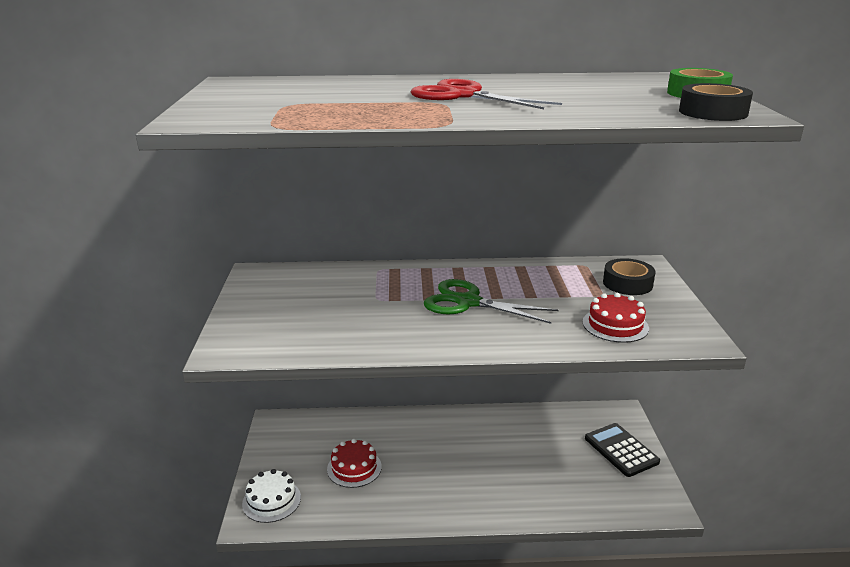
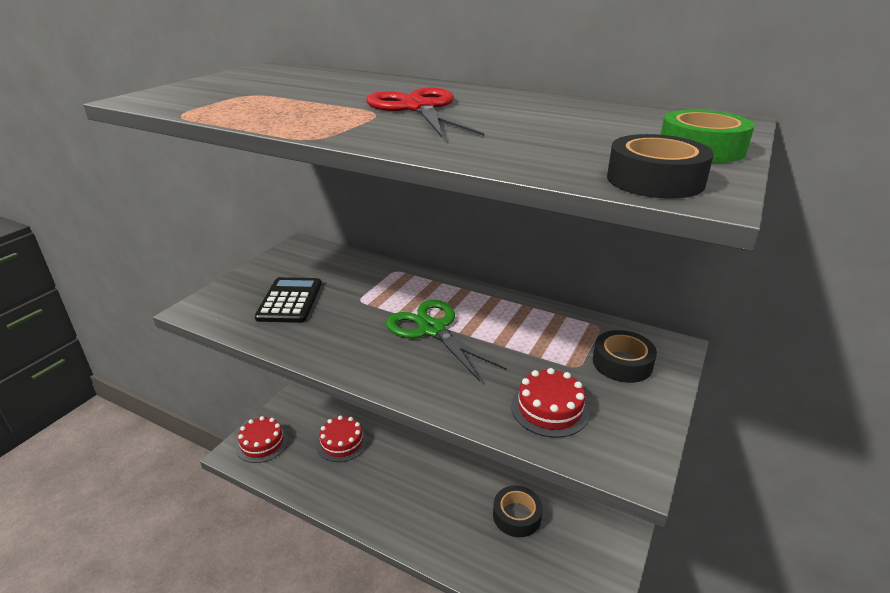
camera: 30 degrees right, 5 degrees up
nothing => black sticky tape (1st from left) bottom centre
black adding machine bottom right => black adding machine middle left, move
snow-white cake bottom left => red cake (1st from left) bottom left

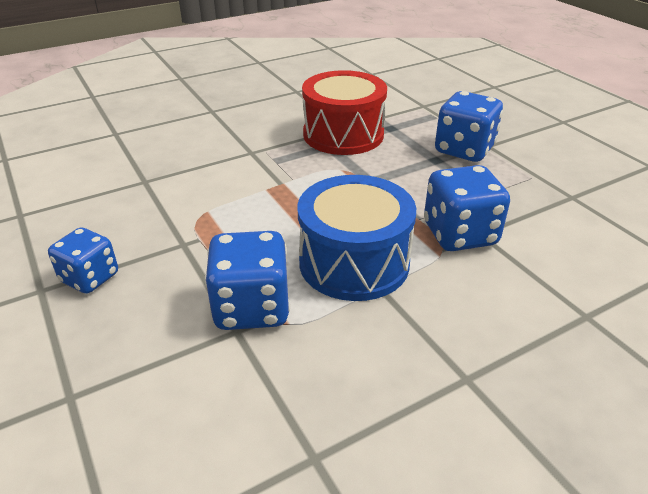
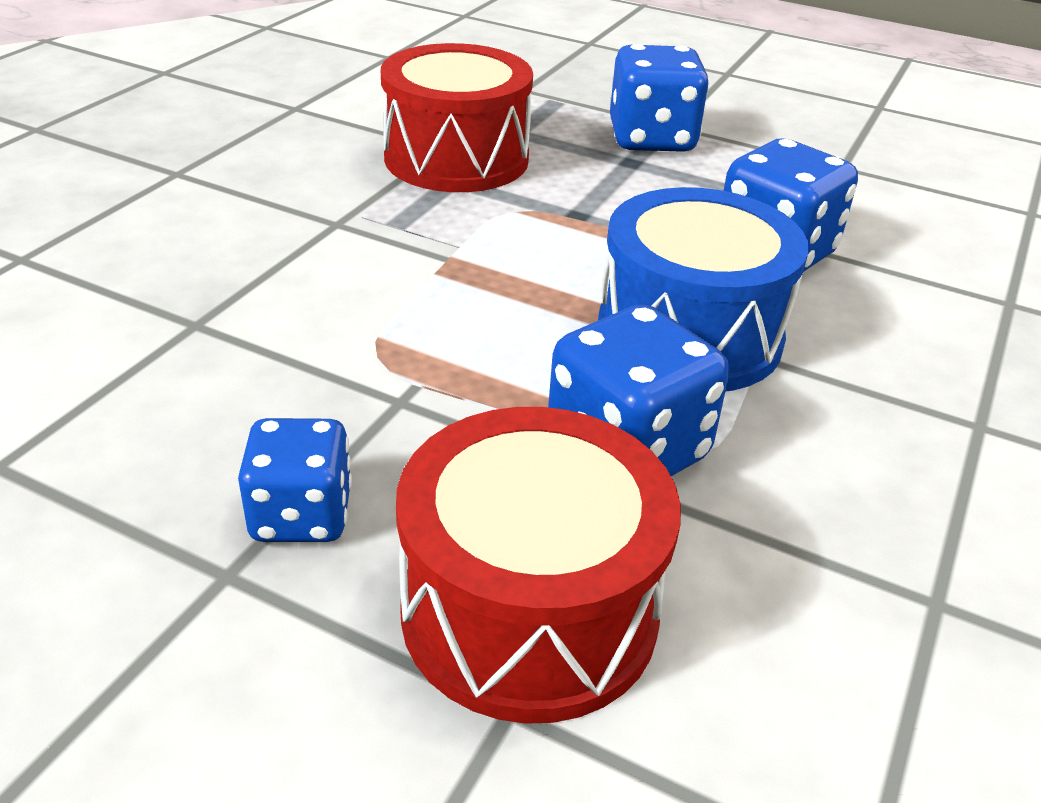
camera: 35 degrees left, 0 degrees up
nothing => red drum (2nd from left) bottom centre

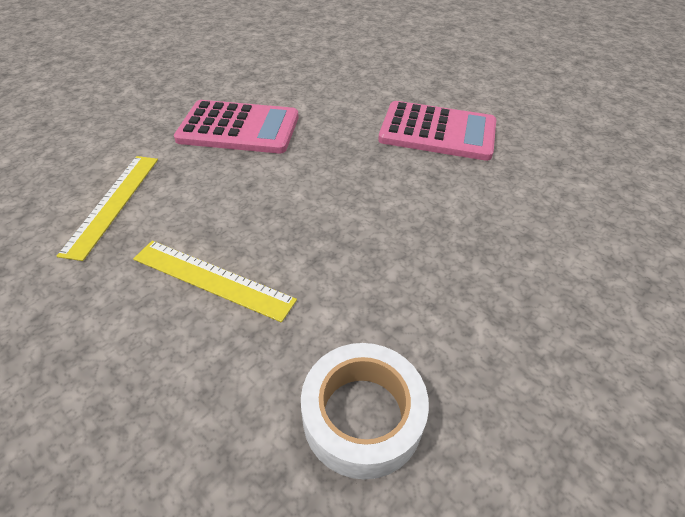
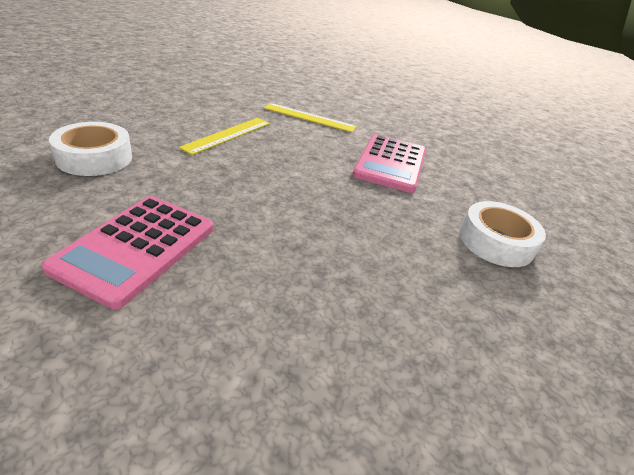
camera: 95 degrees right, 10 degrees down
nothing => snow-white sticky tape (2nd from left) middle right
rose-pink adding machine (2nd from left in the first image) top centre => rose-pink adding machine (1st from left) middle left, move

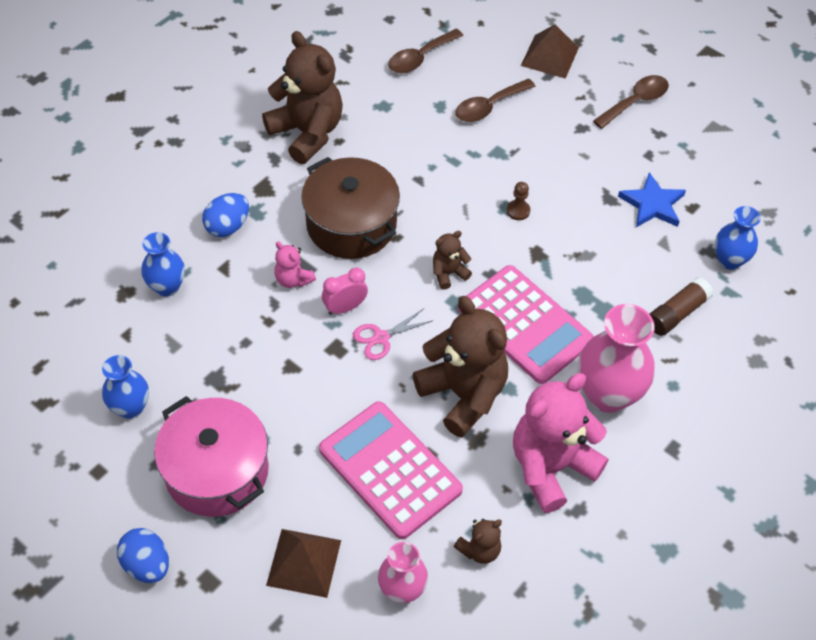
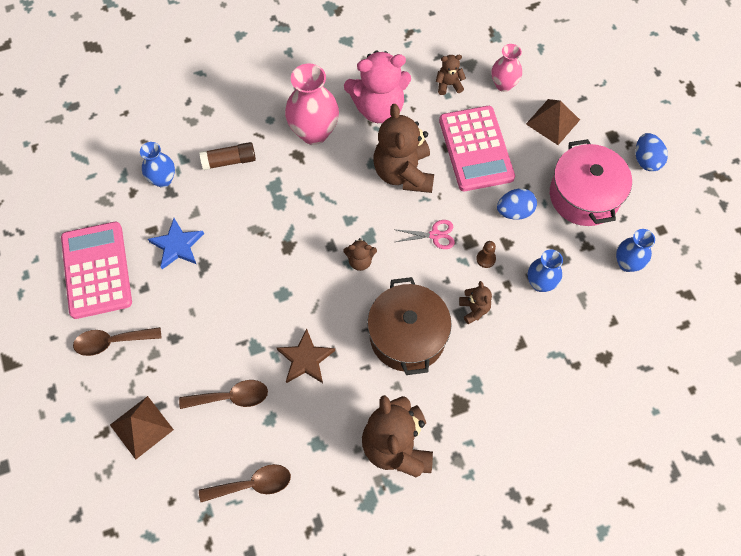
camera: 150 degrees left, 10 degrees up
rose-pink alarm clock centre => nothing
nothing => dark brown five-pointed star centre
royal blue tall vase (2nd from left) middle left => royal blue tall vase (2nd from left) middle right, move
royal blue egg shape (2nd from left in the first image) middle left => royal blue egg shape (1st from left) middle right, move
rose-pink adding machine (2nd from left in the first image) centre => rose-pink adding machine (1st from left) middle left, move
dark brown game pawn top centre => dark brown game pawn centre, move
rose-pink teddy bear (1st from left) centre => dark brown teddy bear (5th from left) centre

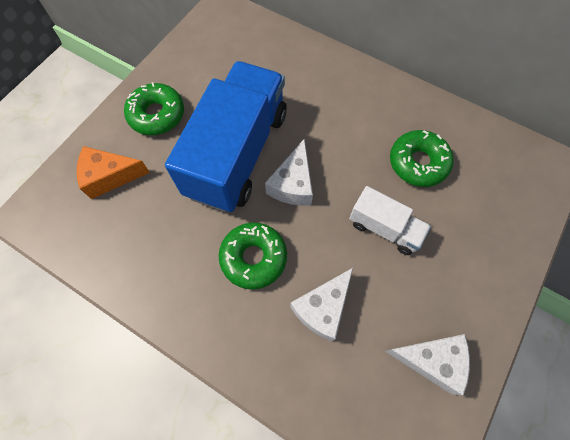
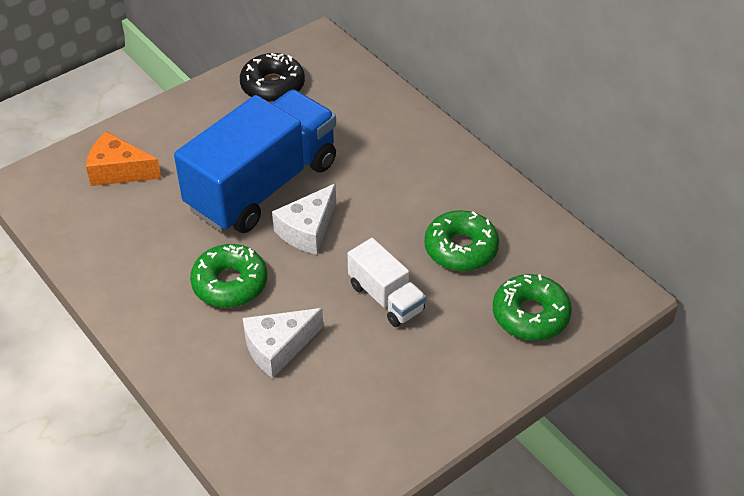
camera: 20 degrees right, 20 degrees down
snow-white cheese wedge (3rd from left) bottom right => nothing
nothing => black doughnut top centre
green doughnut (1st from left in the first image) top left => green doughnut (3rd from left) middle right, move

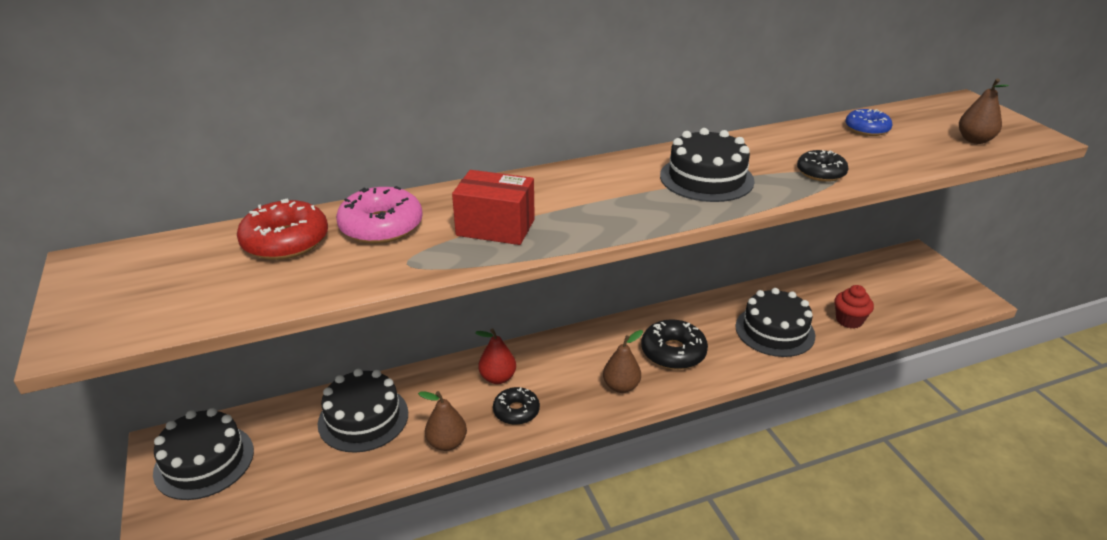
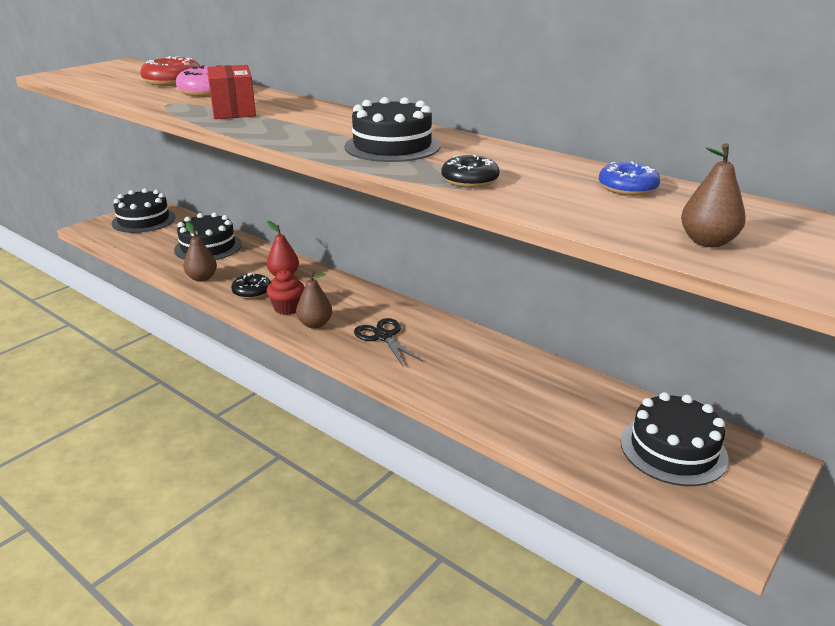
camera: 60 degrees right, 5 degrees down
black cake (4th from left) middle right => black cake (4th from left) bottom right, move
red cupcake middle right => red cupcake centre, move
black doughnut (2nd from left) centre => black shears centre

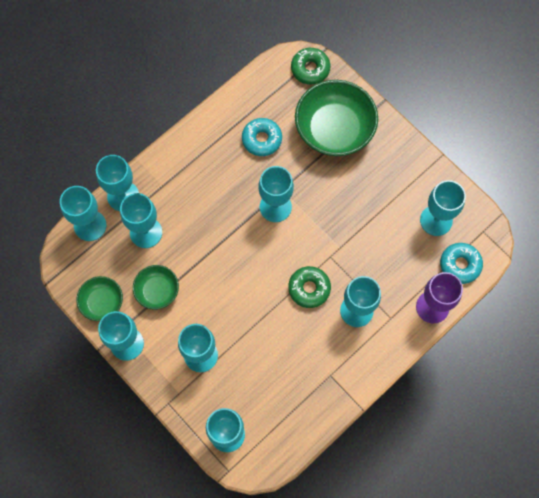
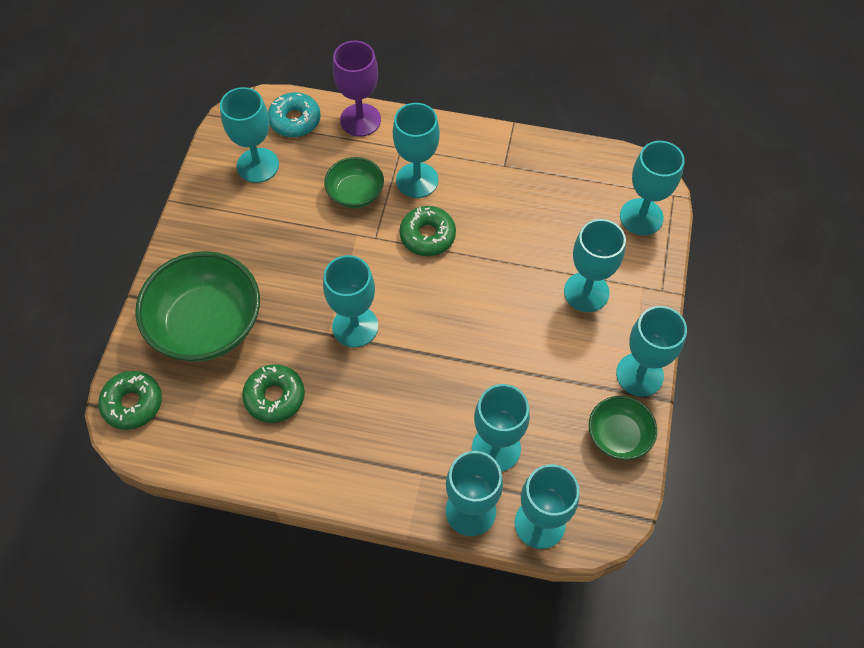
camera: 125 degrees left, 10 degrees down
green serving bowl (2nd from left) middle left => green serving bowl (2nd from left) top centre, move
teal doughnut (1st from left) top centre => green doughnut (2nd from left) middle left

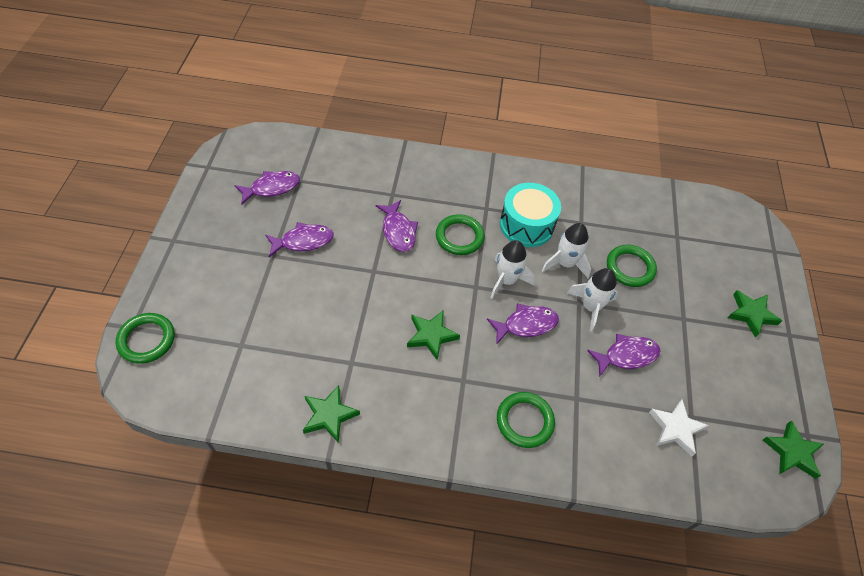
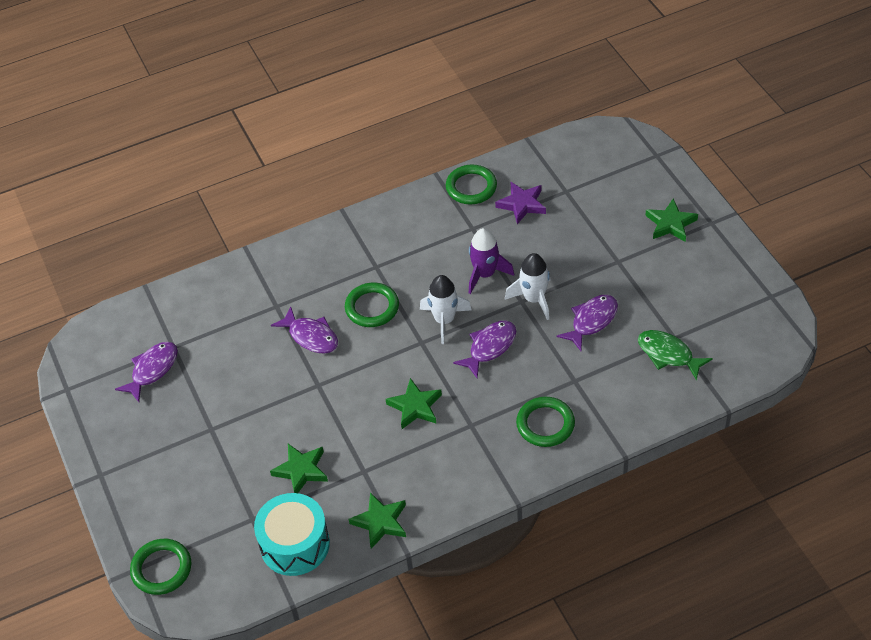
camera: 25 degrees left, 5 degrees down
royal purple toy fish (2nd from left) centre => nothing
nothing => royal purple five-pointed star top centre
teal drum centre => teal drum bottom centre, move
green ring (4th from left in the first image) middle right => green ring (3rd from left) top centre, move
green five-pointed star (4th from left in the first image) bottom right => green five-pointed star (1st from left) bottom centre, move
snow-white five-pointed star bottom right => green toy fish middle right
snow-white toy rocket (2nd from left) centre => royal purple toy rocket centre

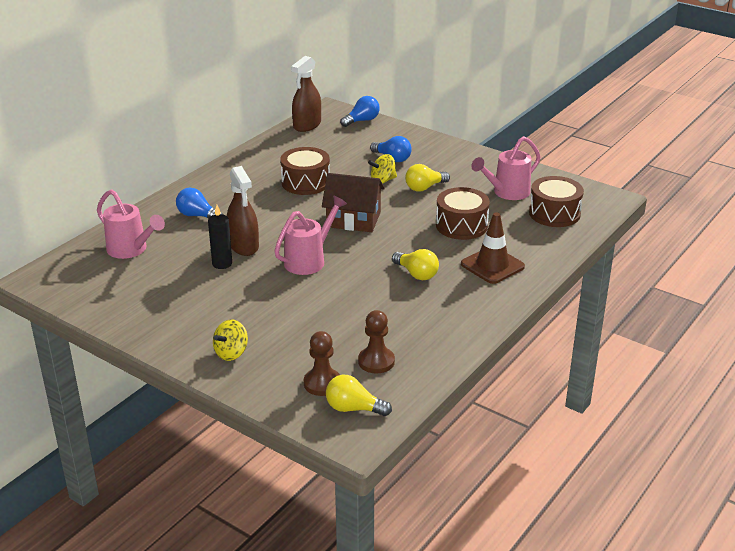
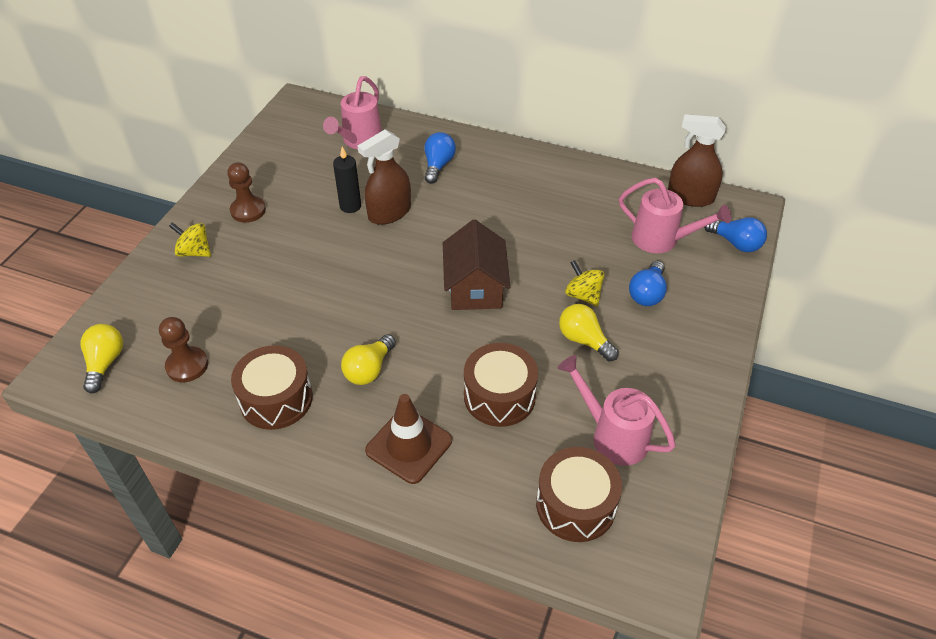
camera: 75 degrees right, 15 degrees up
rose-pink watering pot (2nd from left in the first image) centre => rose-pink watering pot (3rd from left) middle right, move
dark brown drum (1st from left) top centre => dark brown drum (1st from left) middle left, move
dark brown game pawn (1st from left in the first image) centre => dark brown game pawn (2nd from left) top left, move

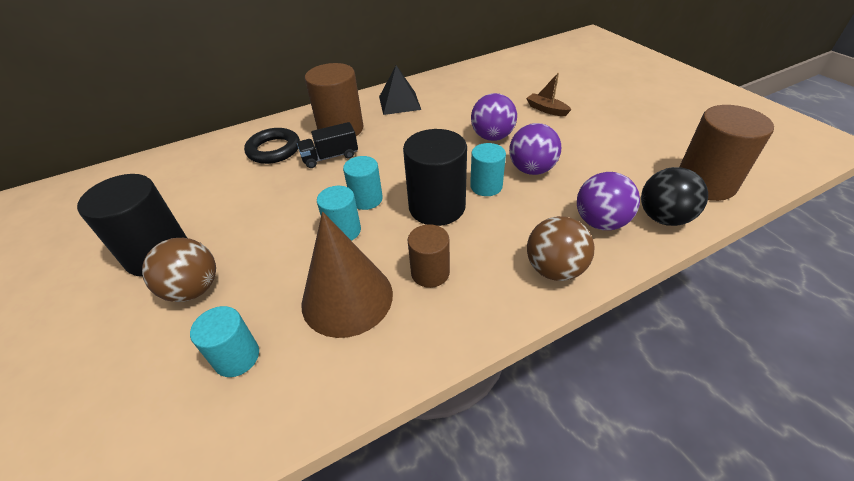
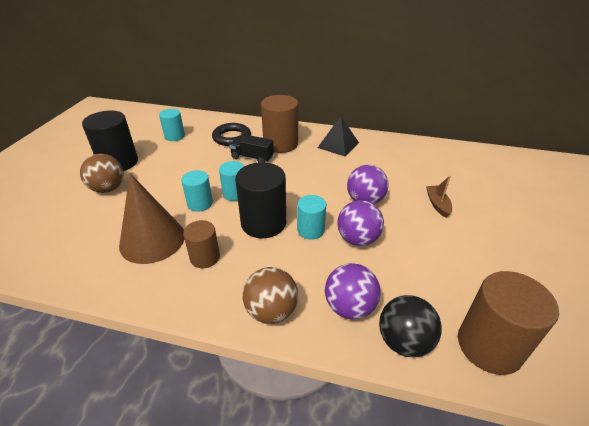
camera: 40 degrees right, 5 degrees down
teal solid cylinder (1st from left) bottom left => teal solid cylinder (1st from left) top left, move

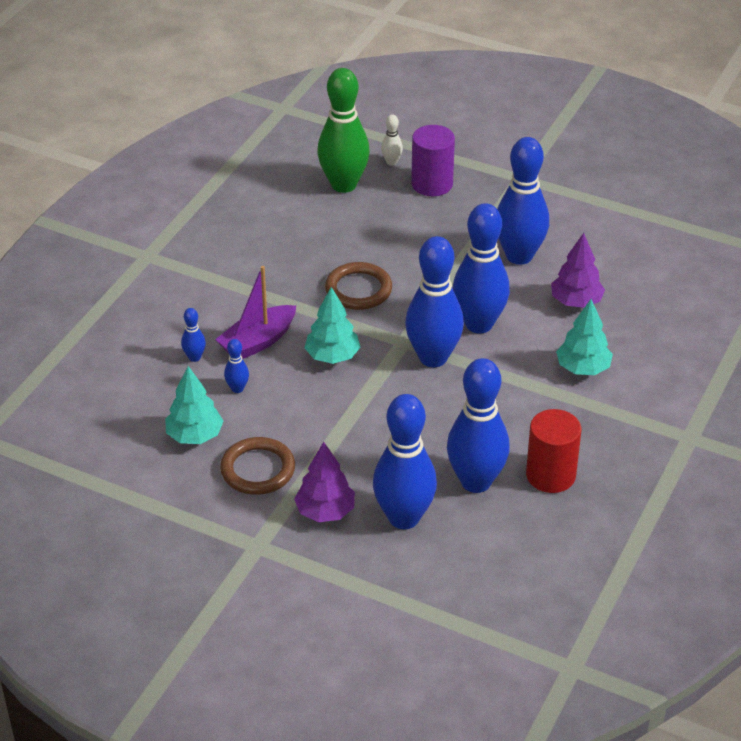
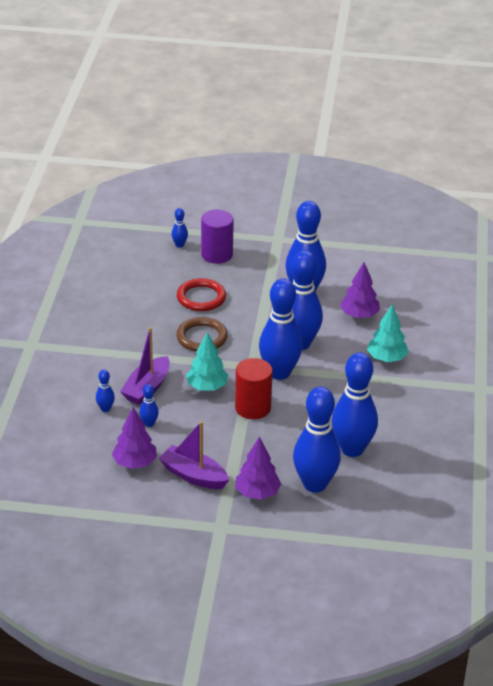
camera: 20 degrees left, 5 degrees down
green bowling pin top centre => nothing
nothing => red ring centre
red solid cylinder middle right => red solid cylinder centre, move
dark brown ring (1st from left) centre => royal purple sailboat (2nd from left) centre
teal fir tree (1st from left) middle left => royal purple fir tree (1st from left) middle left
snow-white bowling pin top centre => royal blue bowling pin (3rd from left) top centre

